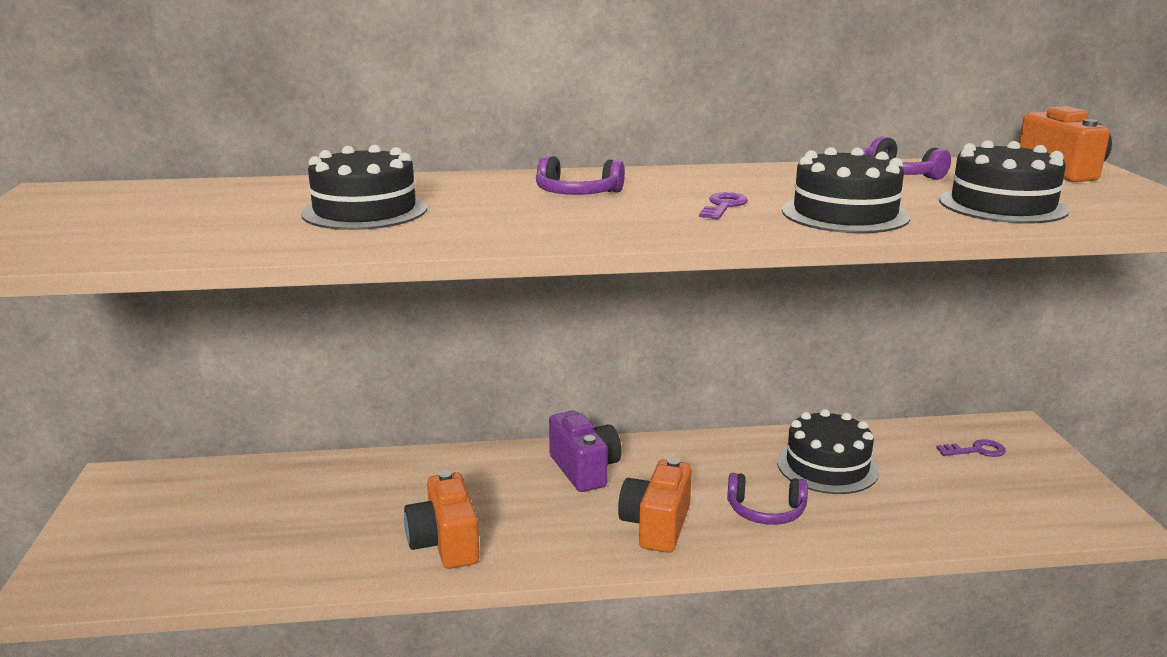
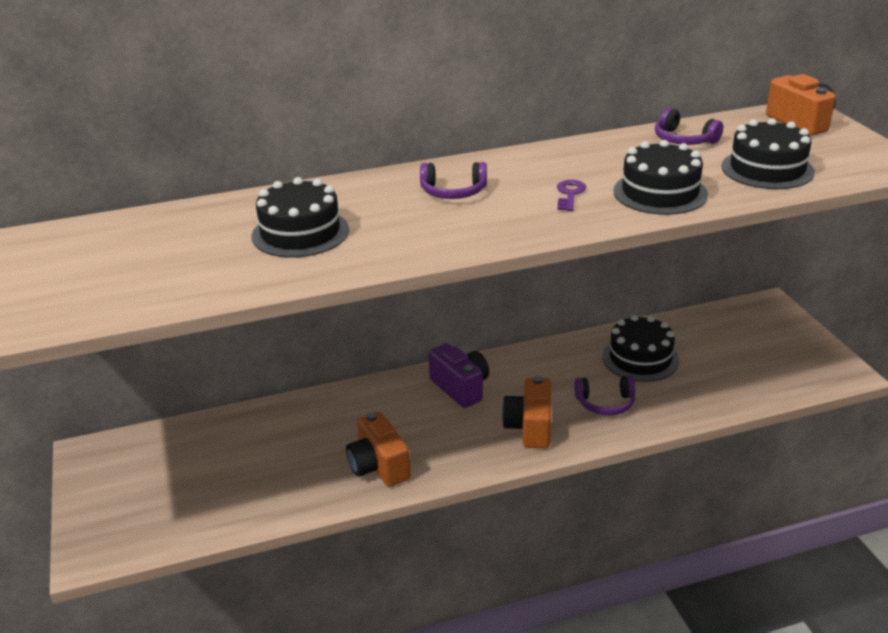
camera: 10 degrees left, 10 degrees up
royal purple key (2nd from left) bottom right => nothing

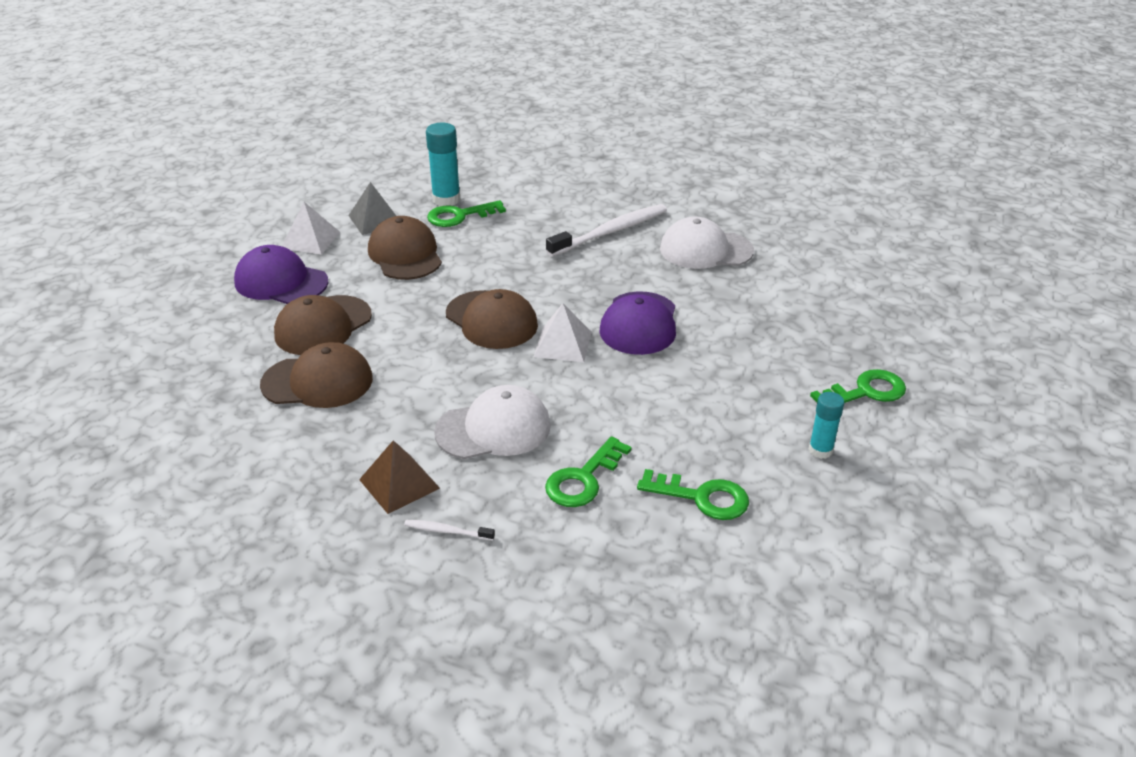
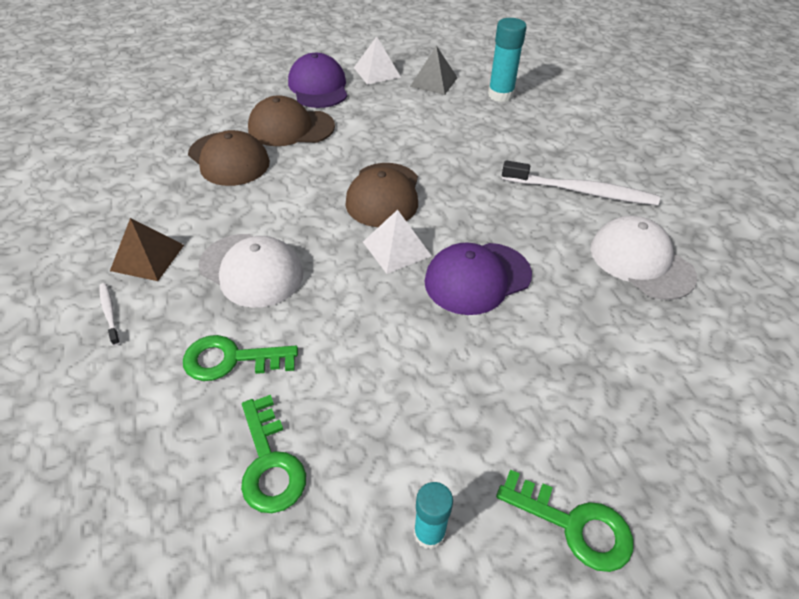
camera: 50 degrees right, 10 degrees up
dark brown peaked cap (3rd from left) top centre => nothing
green key (1st from left) top centre => nothing

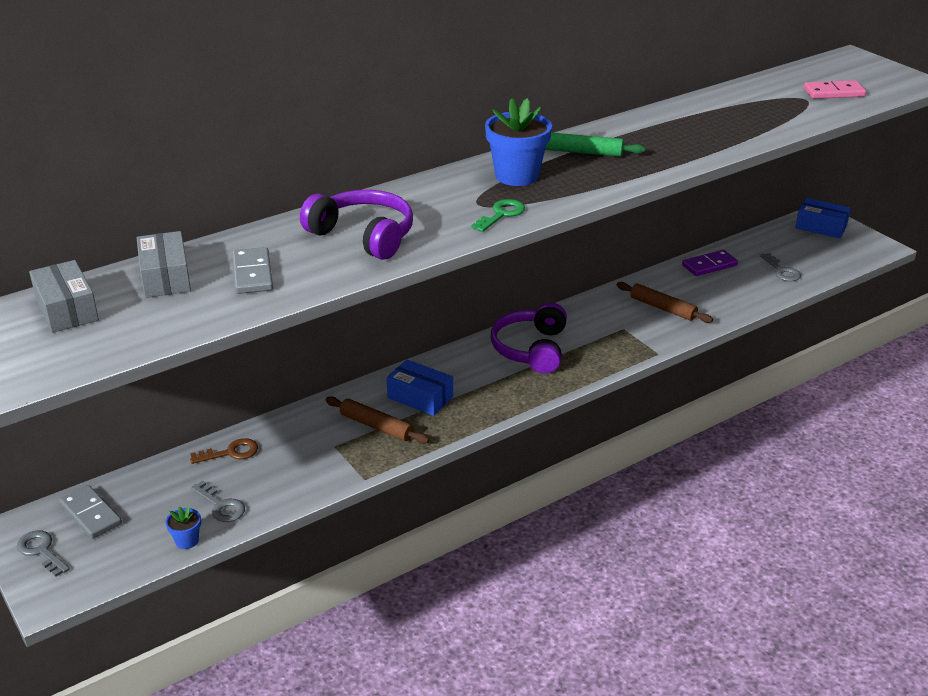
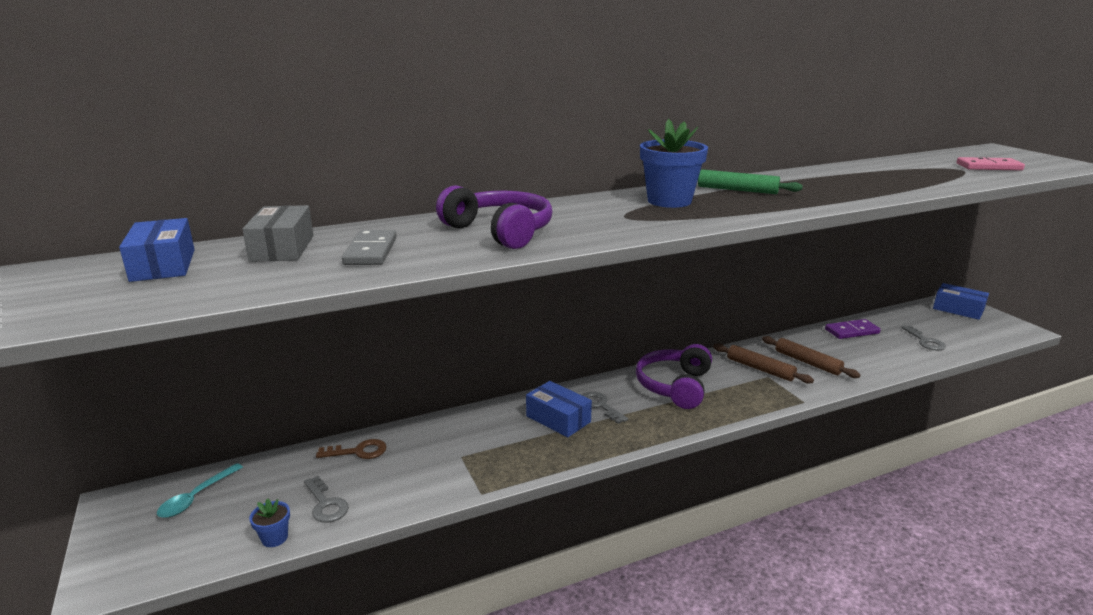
camera: 10 degrees right, 10 degrees down
green key top centre => nothing
gray key (1st from left in the first image) bottom left => gray key (2nd from left) centre, move
dark brown pastry roller (1st from left) centre => dark brown pastry roller (1st from left) middle right, move
gray domino (1st from left) bottom left => teal teaspoon bottom left
gray box (1st from left) middle left => royal blue box (1st from left) middle left

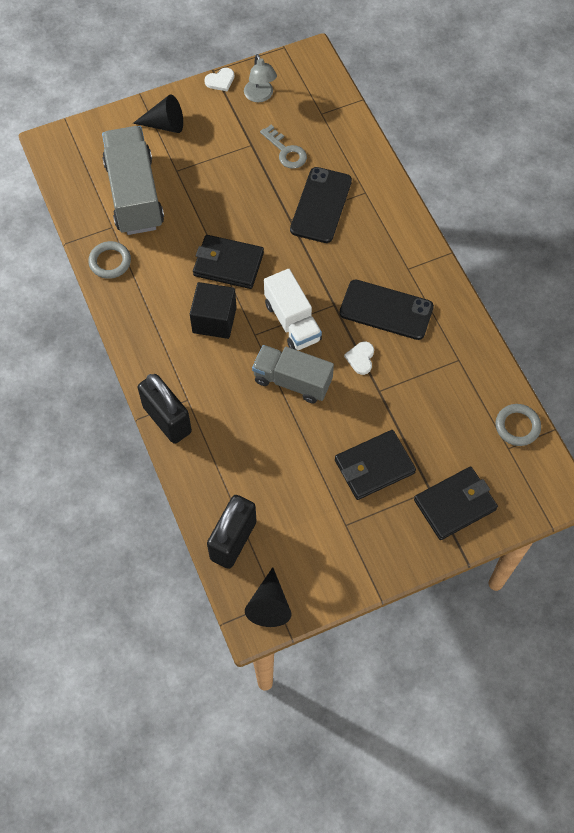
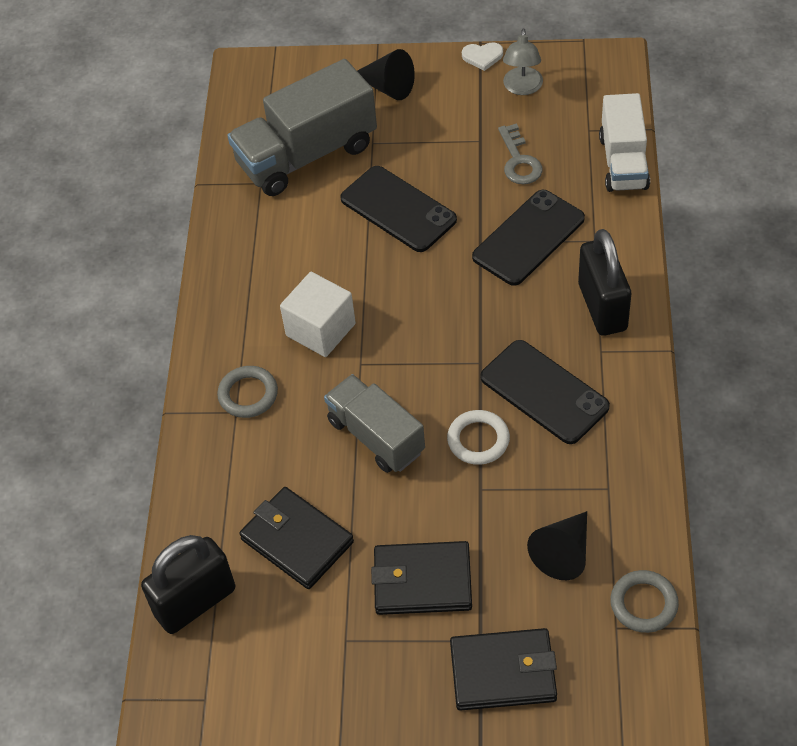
camera: 30 degrees right, 10 degrees down
nothing => black mobile phone (1st from left) top centre
gray ring (1st from left) top left => gray ring (1st from left) middle left, move
black lock (1st from left in the first image) middle left => black lock (2nd from left) middle right, move
black wallet (1st from left) top centre => black wallet (1st from left) bottom centre, move
black solid cone (2nd from left) bottom centre => black solid cone (2nd from left) bottom right, move
snow-white lorry centre => snow-white lorry top right, move
snow-white heart shape (2nd from left) centre => snow-white ring centre
black cube centre => snow-white cube centre
gray lorry (1st from left) top left => gray lorry (1st from left) top centre, 135 degrees counterclockwise

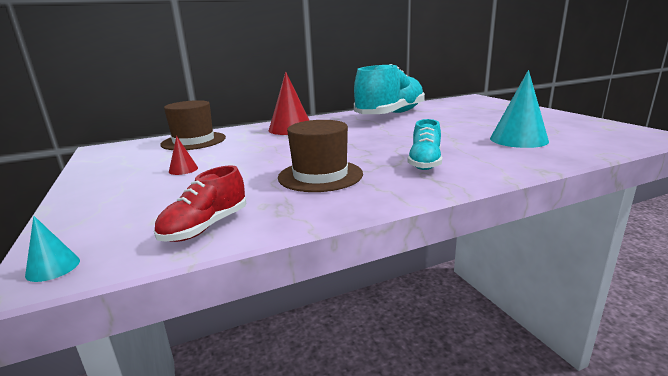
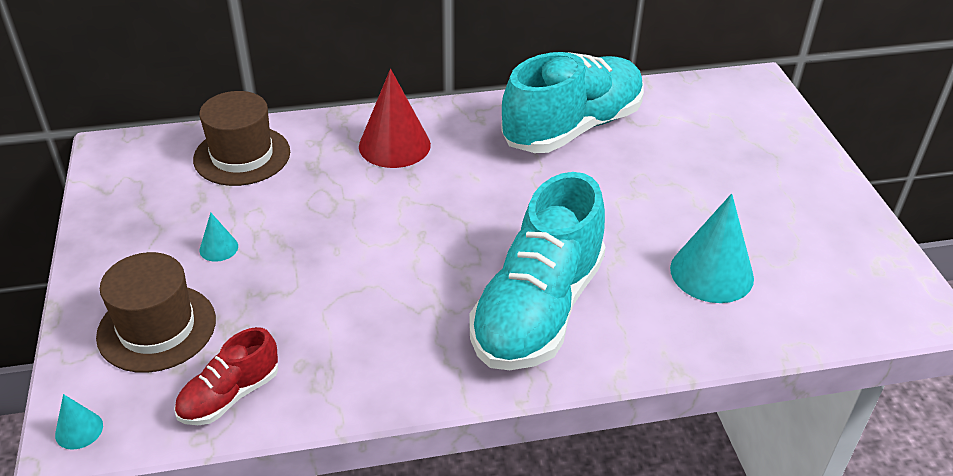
camera: 10 degrees right, 20 degrees up
dark brown hat (2nd from left in the first image) centre => dark brown hat (1st from left) middle left, move
red solid cone (1st from left) middle left => teal solid cone (2nd from left) middle left
teal lace-up shoe (2nd from left in the first image) centre => teal lace-up shoe (1st from left) centre, x2.03

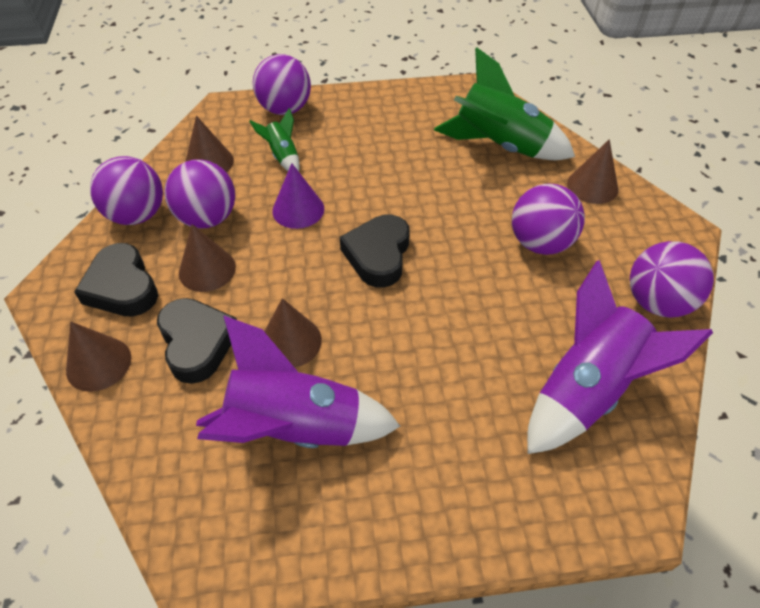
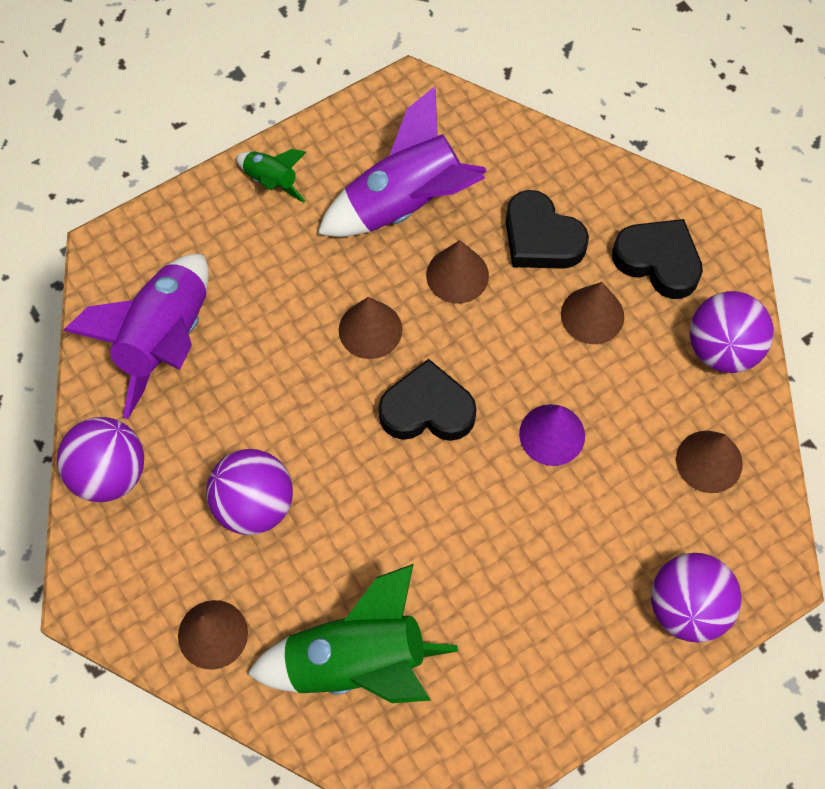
camera: 155 degrees right, 15 degrees up
royal purple sphere (2nd from left) top left => nothing
dark brown solid cone (1st from left in the first image) middle left => dark brown solid cone (2nd from left) centre, move
green toy rocket (1st from left) top centre => green toy rocket (1st from left) top left, move
black heart shape (3rd from left in the first image) centre => black heart shape (1st from left) centre, 75 degrees counterclockwise

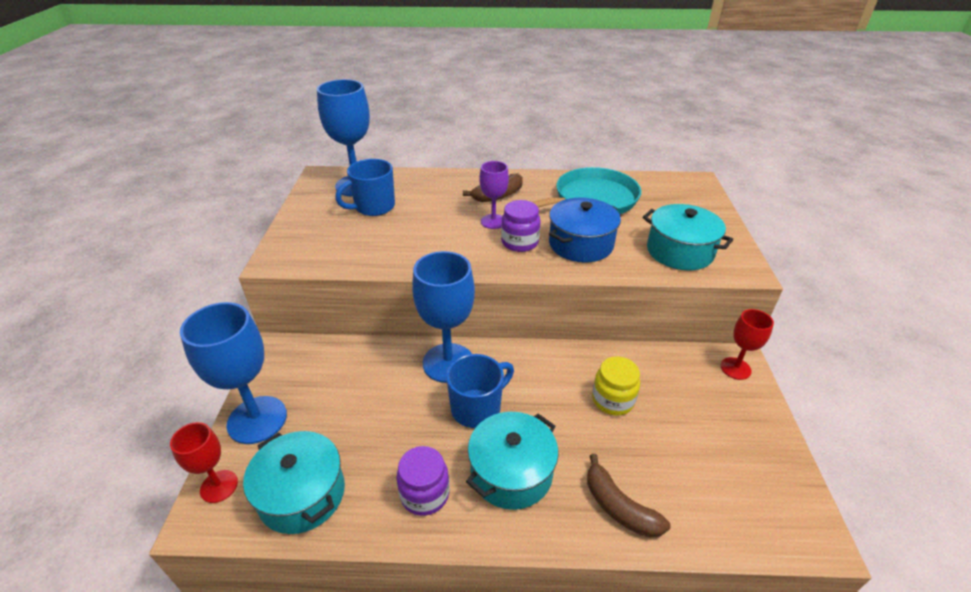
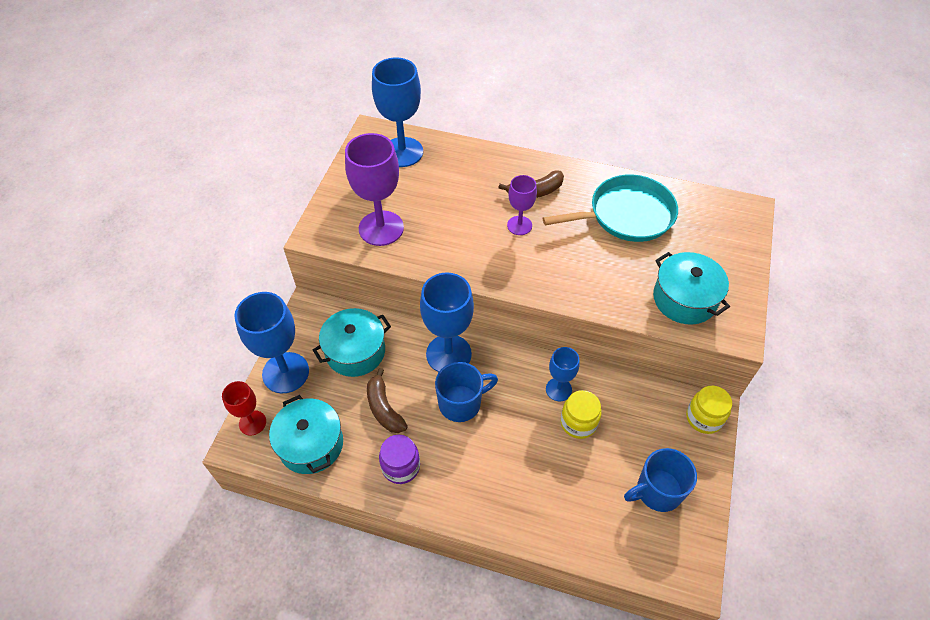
camera: 15 degrees right, 15 degrees up
royal purple jar (2nd from left) centre => nothing
royal blue stockpot centre => nothing
nothing => royal purple goblet (1st from left) top centre
nothing => royal blue goblet (4th from left) centre
royal blue tea mug (1st from left in the first image) top centre => royal blue tea mug (2nd from left) bottom right, move
teal stockpot (2nd from left) bottom centre => teal stockpot (2nd from left) centre, move
dark brown banana (2nd from left in the first image) bottom centre => dark brown banana (1st from left) centre, move
red goblet (2nd from left) middle right => yellow jar (2nd from left) middle right

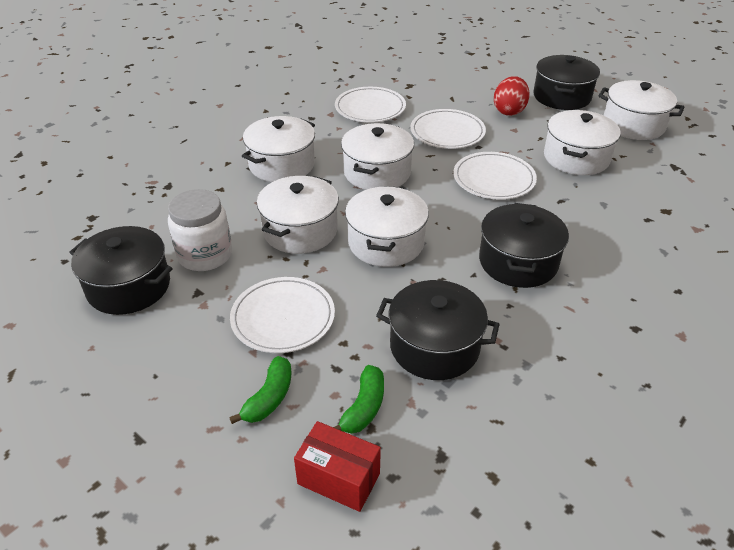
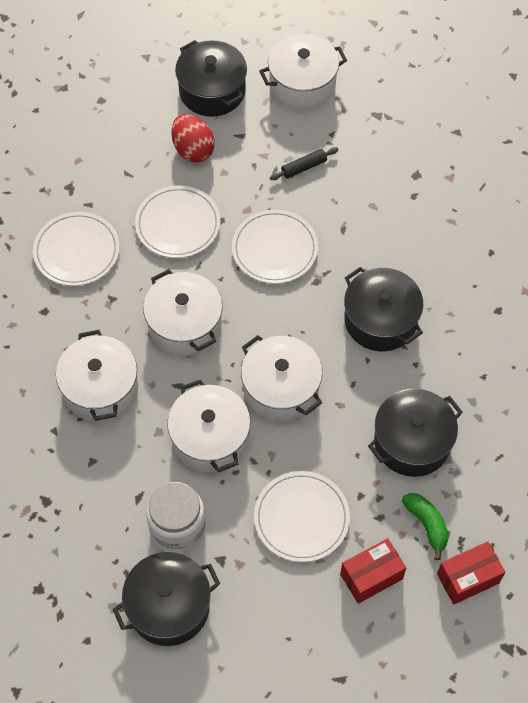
camera: 50 degrees left, 20 degrees up
green banana (1st from left) bottom centre => red box (1st from left) bottom right
snow-white stockpot (5th from left) top right => black pastry roller top centre

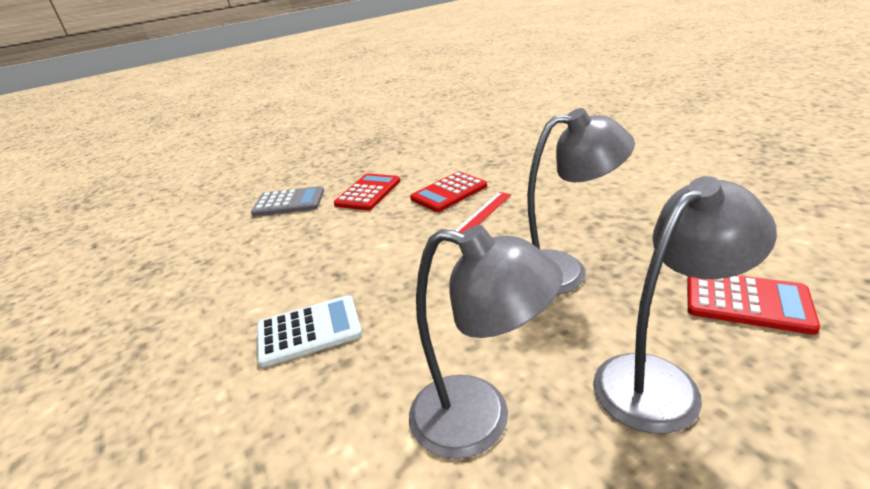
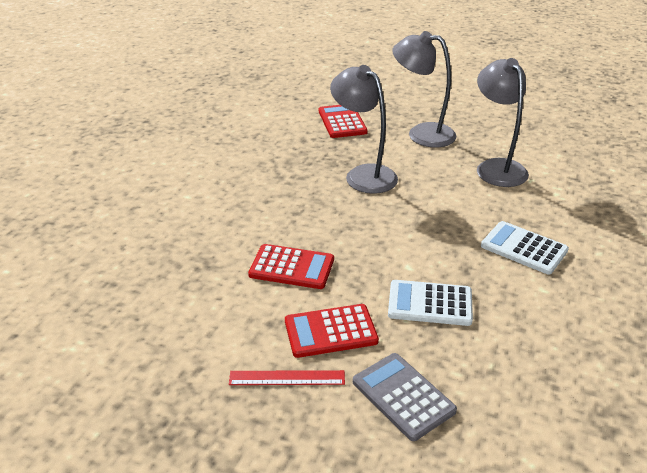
camera: 130 degrees left, 5 degrees up
nothing => snow-white adding machine (1st from left) centre
red ruler centre => red ruler bottom centre, move

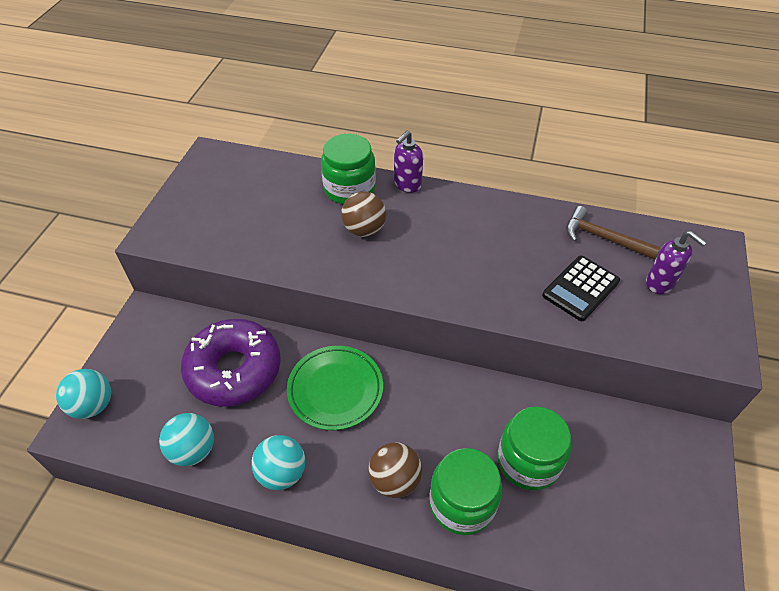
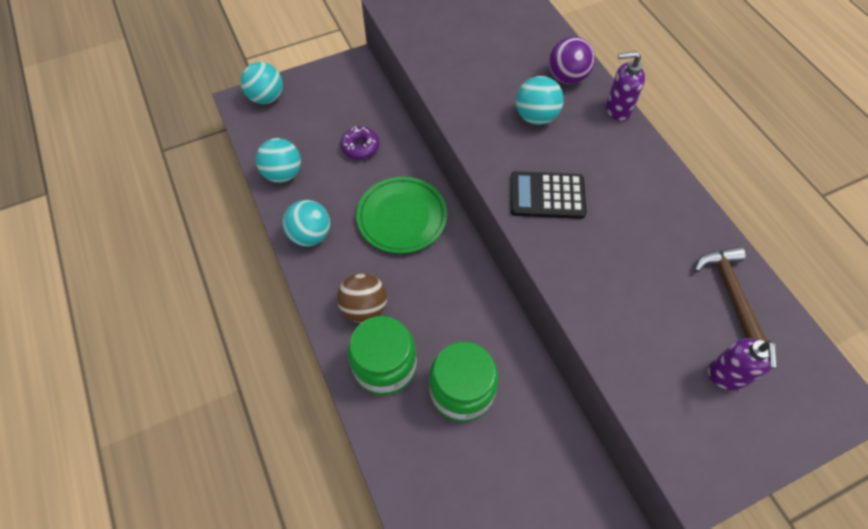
camera: 50 degrees right, 10 degrees up
black adding machine middle right => black adding machine centre, move
green jar (1st from left) top centre => royal purple sphere top centre
dark brown sphere (1st from left) centre => teal sphere (4th from left) top centre
royal purple doughnut middle left => royal purple doughnut top centre, x0.45

